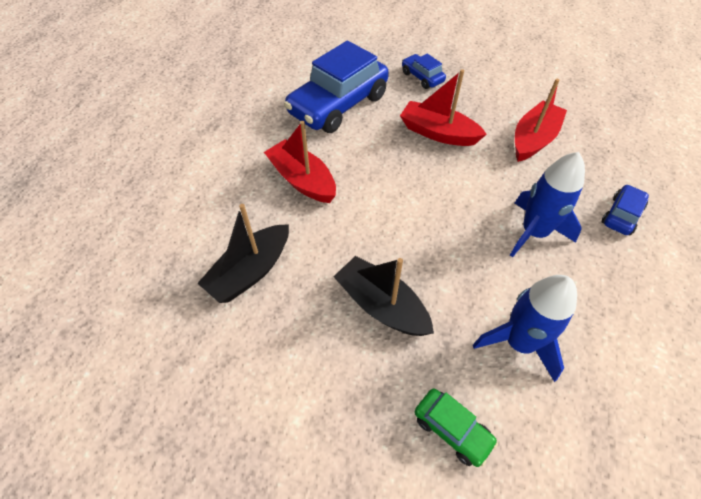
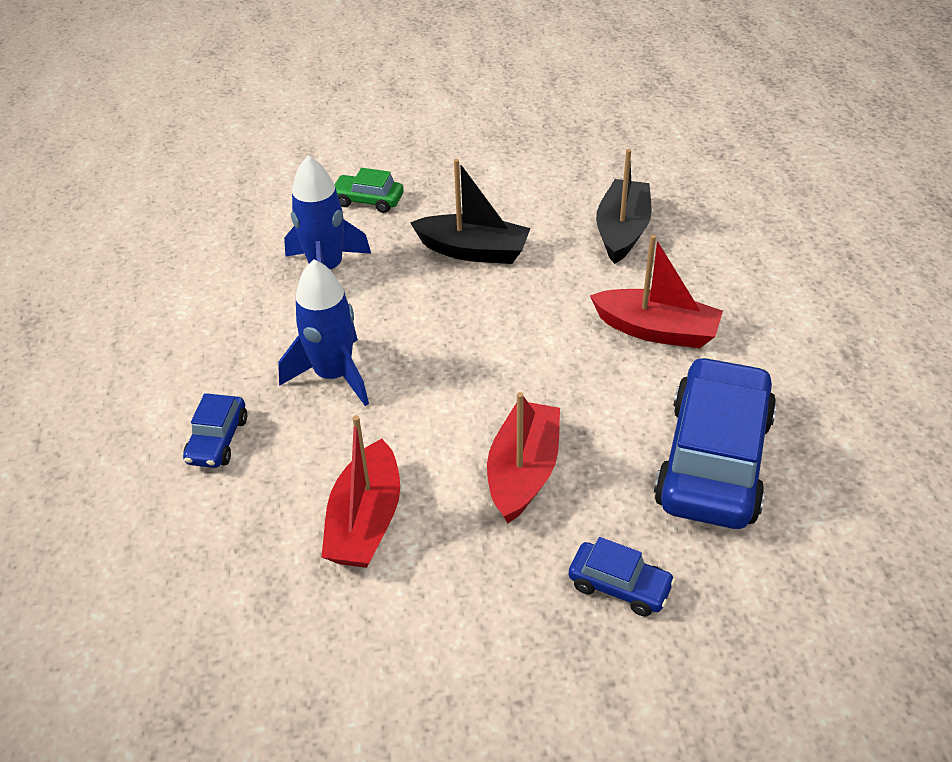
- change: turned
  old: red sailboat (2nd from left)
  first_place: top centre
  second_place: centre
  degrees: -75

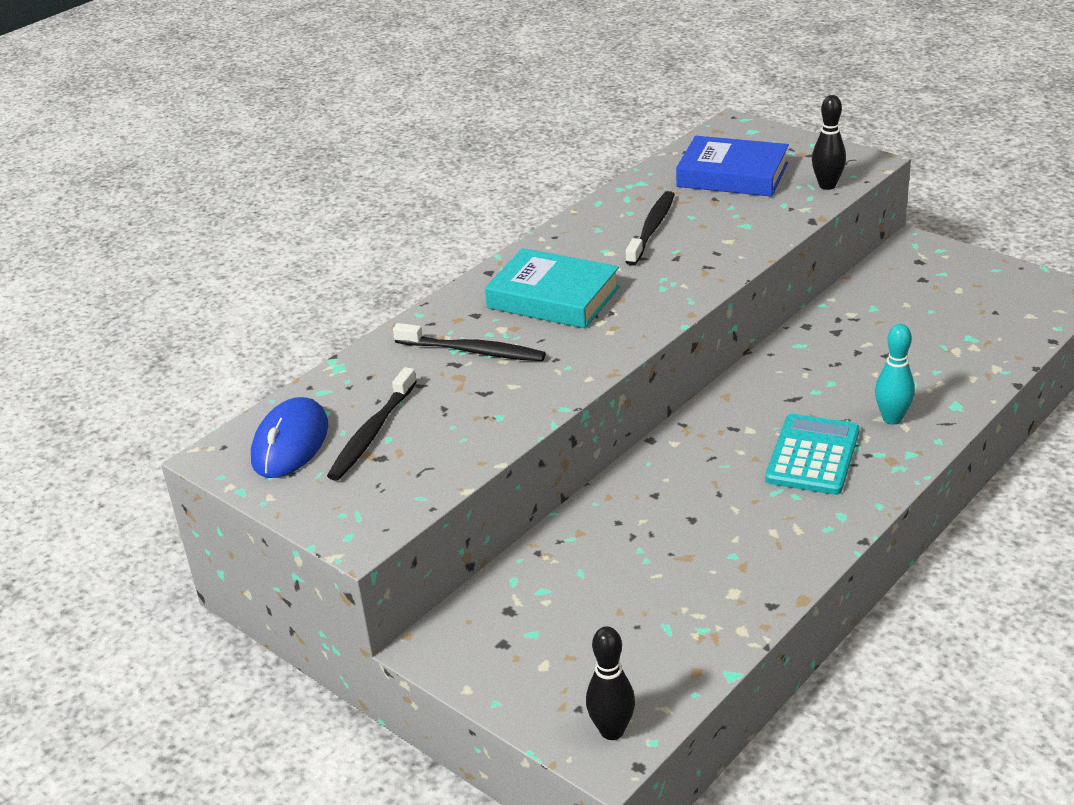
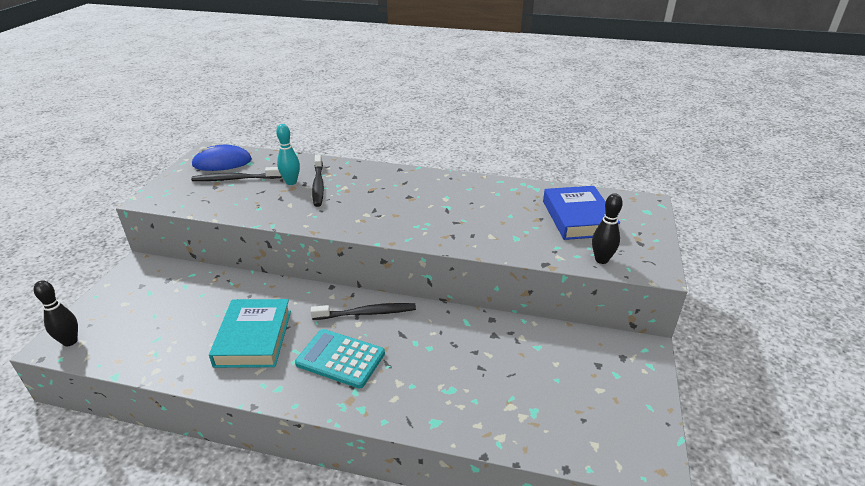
- change: moved
  old: teal hardback
  first_place: centre
  second_place: bottom left
- change: moved
  old: jet-black dental brush (3rd from left)
  first_place: top centre
  second_place: centre
- change: moved
  old: teal bowling pin
  first_place: middle right
  second_place: top left
- change: turned
  old: teal calculator
  first_place: middle right
  second_place: bottom centre
  degrees: -150

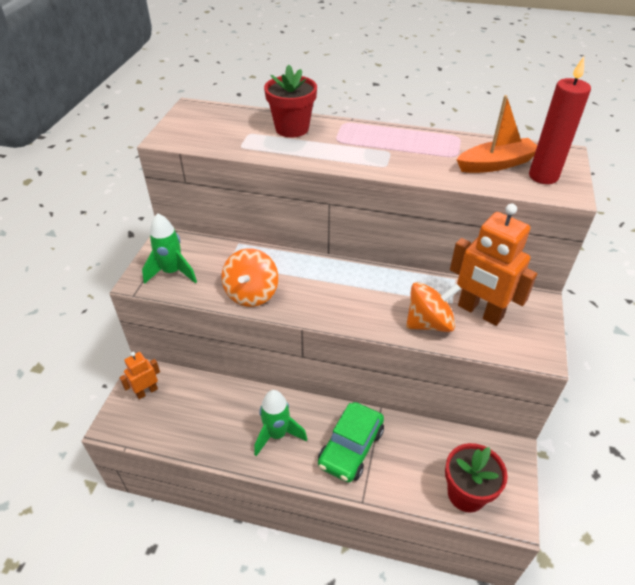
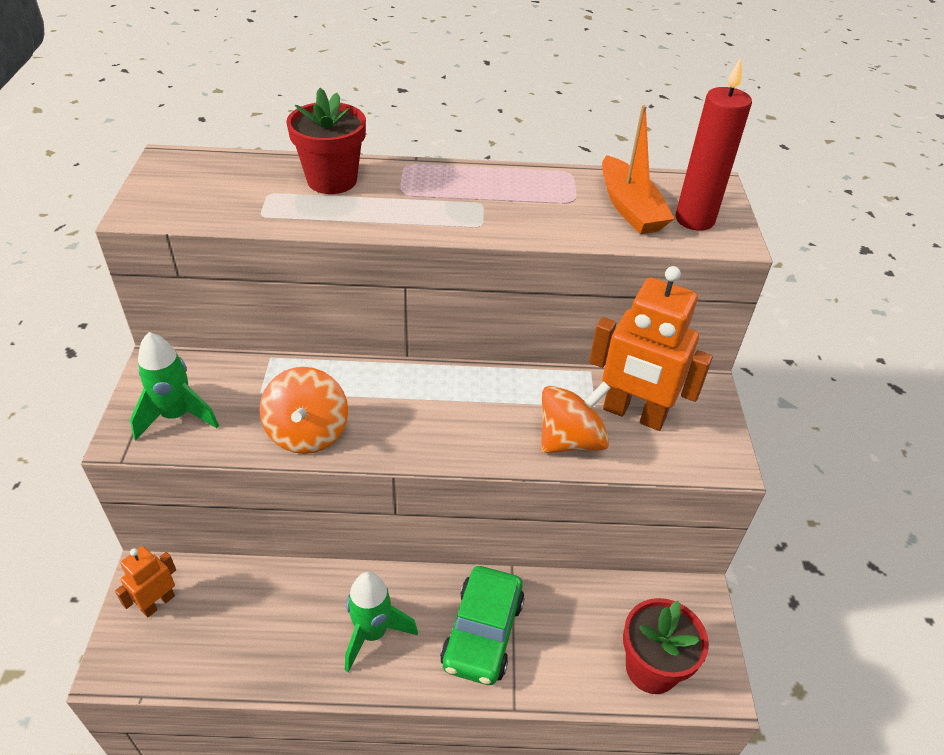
- change: turned
  old: orange sailboat
  first_place: top right
  second_place: top right
  degrees: 105

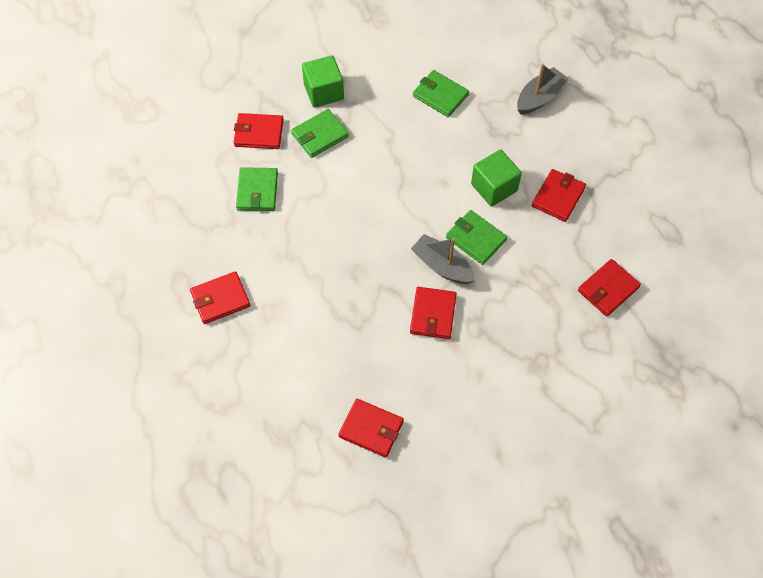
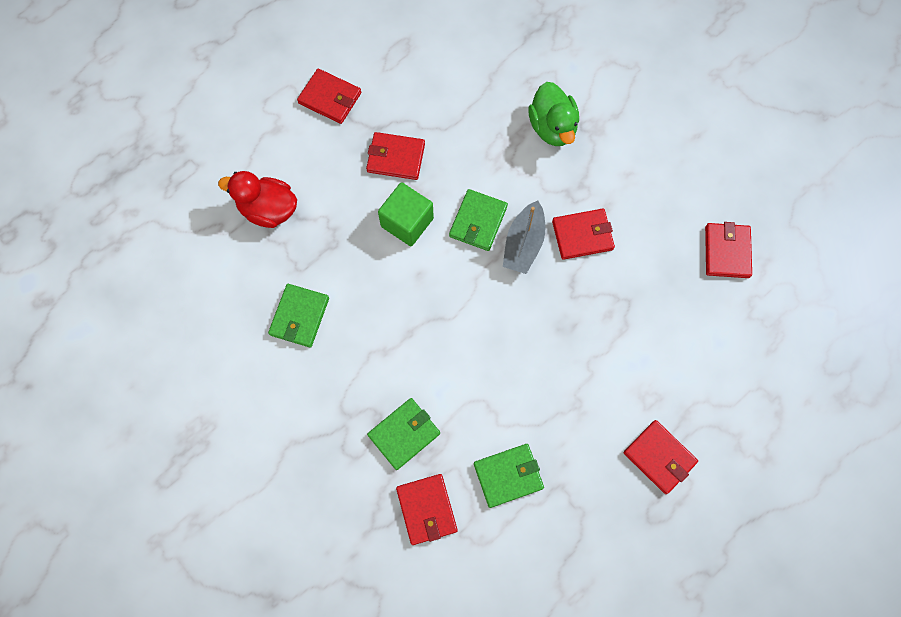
- change: removed
  old: leaf-green solid cube (1st from left)
  first_place: top centre
- change: added
  new: leaf-green duck
  second_place: top centre
- change: moved
  old: red card wallet (6th from left in the first image)
  new: red card wallet (1st from left)
  first_place: middle right
  second_place: top centre
- change: replaced
  old: ash-grey sailboat (2nd from left)
  new: red duck
  first_place: top right
  second_place: top left
- change: turned
  old: leaf-green card wallet (2nd from left)
  first_place: top centre
  second_place: bottom centre
  degrees: -75

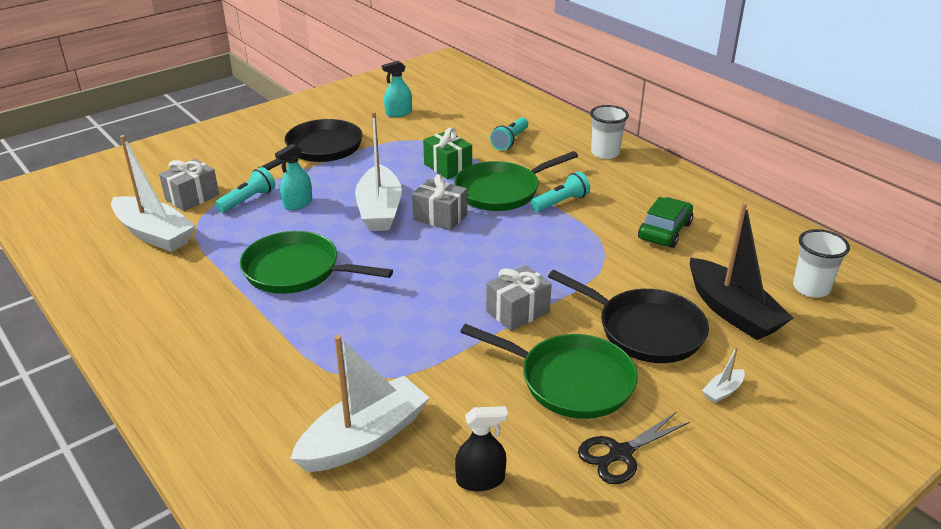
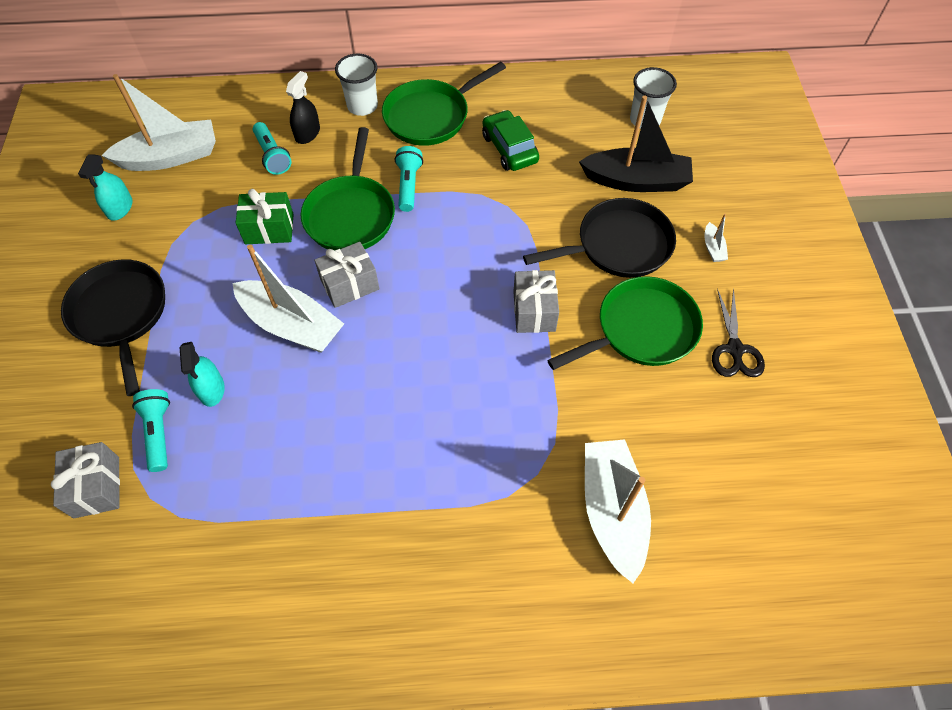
- change: moved
  old: pure white sailboat (1st from left)
  first_place: middle left
  second_place: top left
- change: moved
  old: leaf-green frying pan (1st from left in the first image)
  new: leaf-green frying pan (2nd from left)
  first_place: centre
  second_place: top centre
- change: moved
  old: jet-black sprayer
  first_place: bottom centre
  second_place: top left

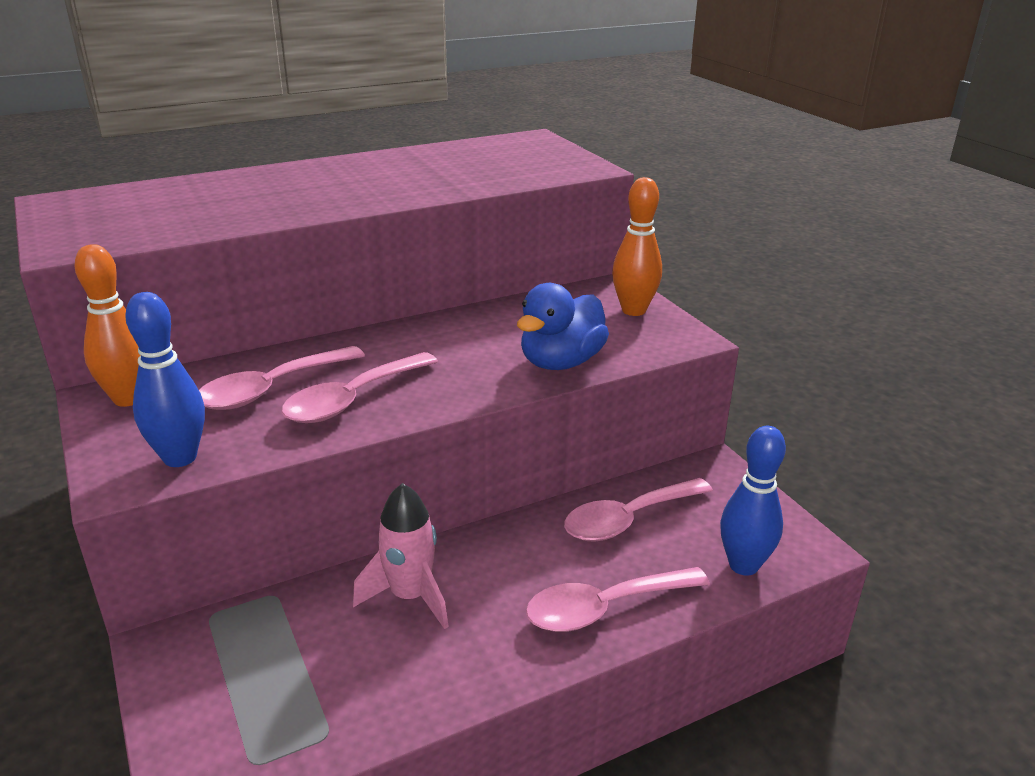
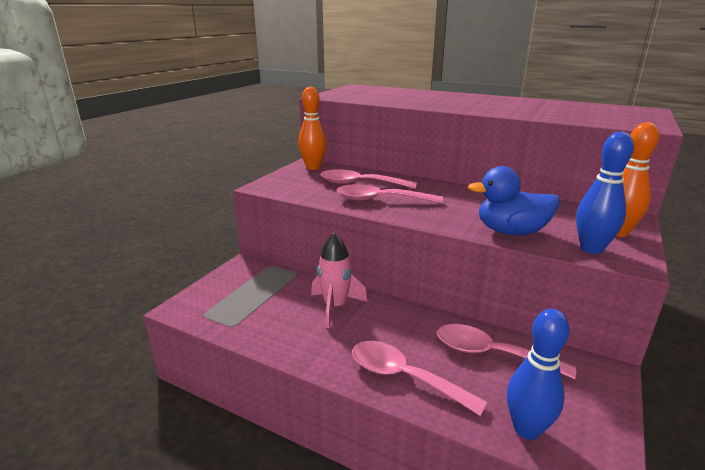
- change: moved
  old: cobalt bowling pin (1st from left in the first image)
  new: cobalt bowling pin (2nd from left)
  first_place: middle left
  second_place: middle right

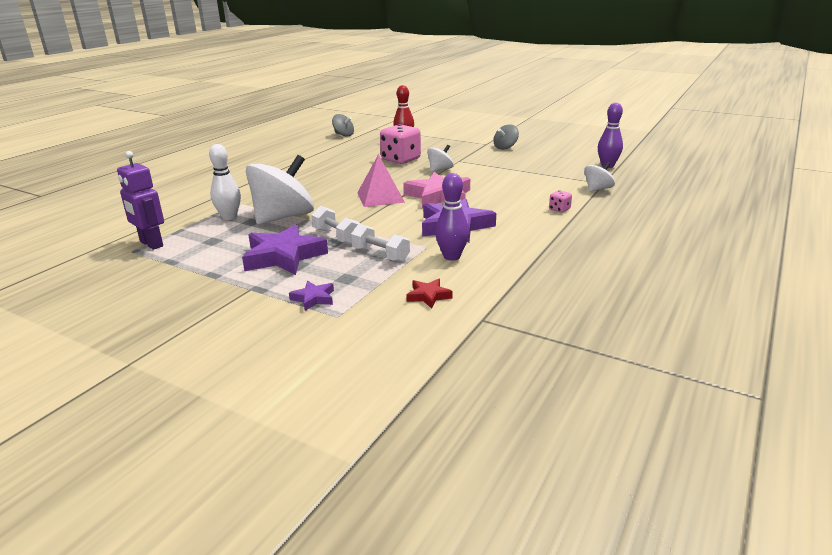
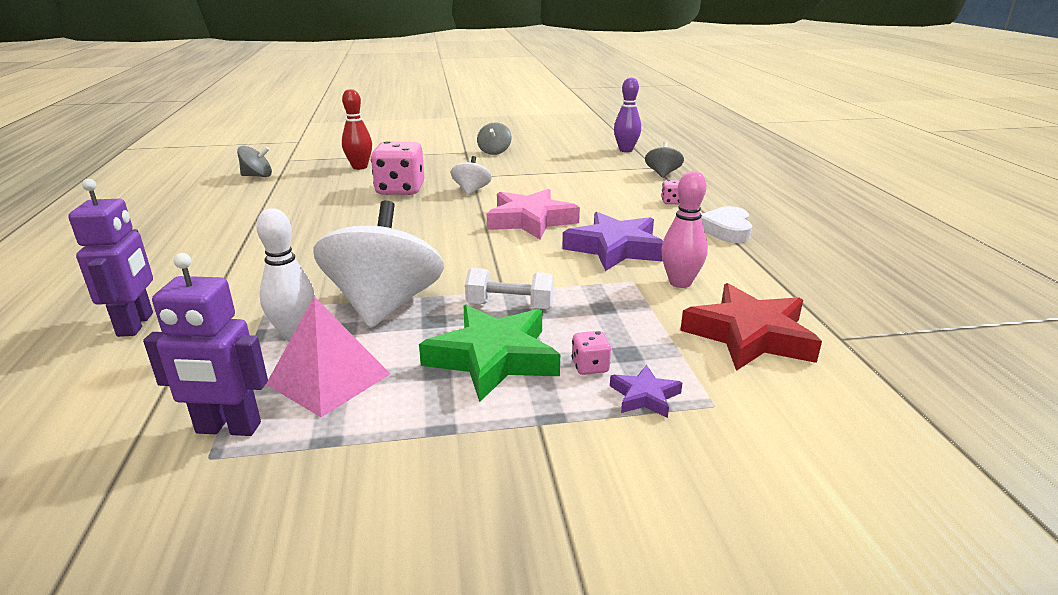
- change: removed
  old: pure white free weight (2nd from left)
  first_place: centre
- change: added
  new: purple toy robot (1st from left)
  second_place: middle left
- change: added
  new: pink game die (2nd from left)
  second_place: centre
- change: added
  new: pure white love heart
  second_place: middle right
- change: moved
  old: pink solid pyramid
  first_place: top centre
  second_place: middle left
- change: recoloured
  old: purple five-pointed star (1st from left)
  new: leaf-green five-pointed star
  first_place: centre
  second_place: centre
- change: recoloured
  old: purple bowling pin (1st from left)
  new: pink bowling pin
  first_place: centre
  second_place: centre
- change: recoloured
  old: pure white whirligig (3rd from left)
  new: ash-grey whirligig (3rd from left)
  first_place: top right
  second_place: top centre
- change: resized
  old: red five-pointed star
  first_place: centre
  second_place: middle right
  factor: 2.09

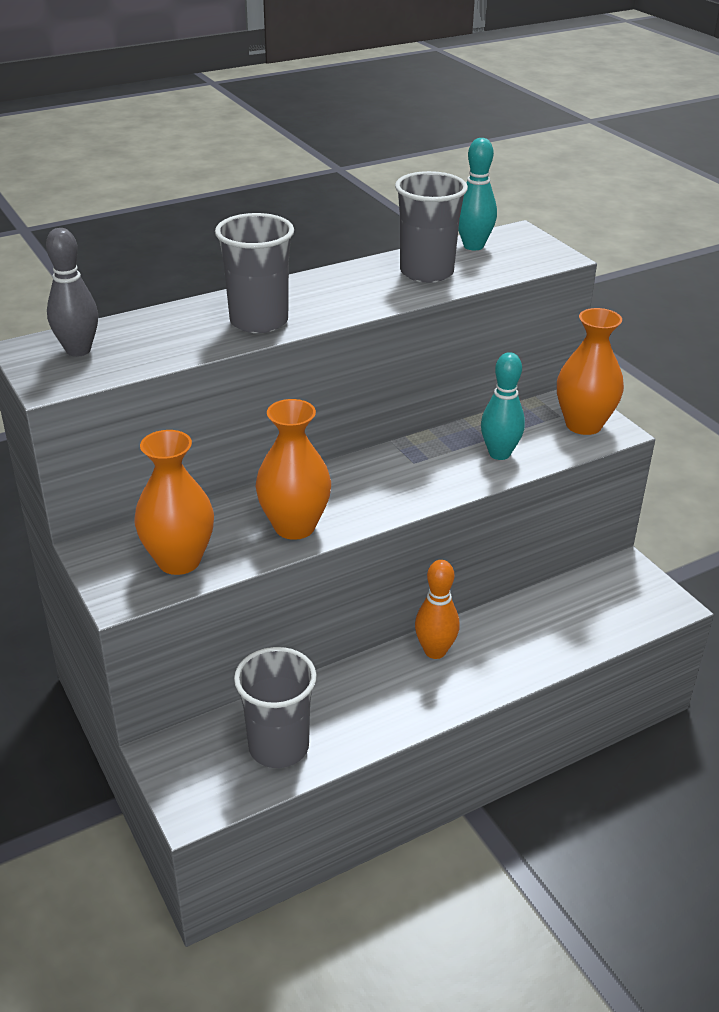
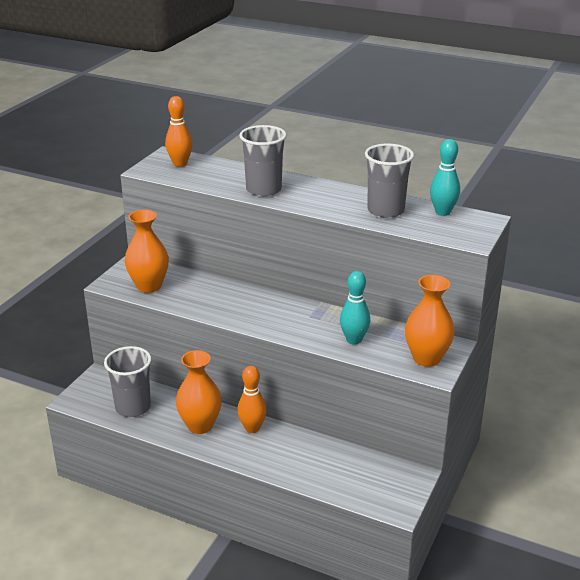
- change: moved
  old: orange flower vase (2nd from left)
  first_place: centre
  second_place: bottom centre
- change: recoloured
  old: ash-grey bowling pin
  new: orange bowling pin (1st from left)
  first_place: top left
  second_place: top left

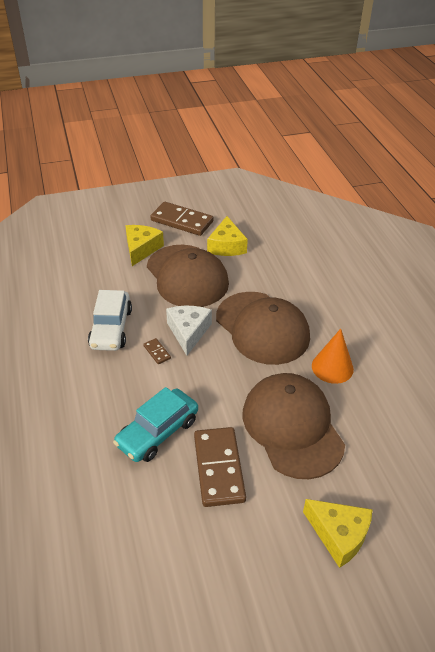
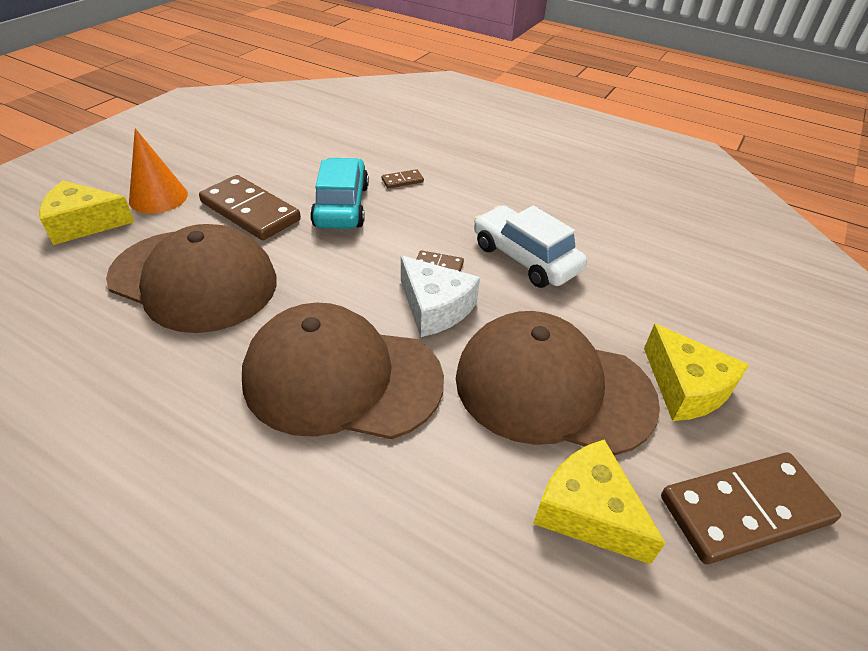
- change: added
  new: russet domino (2nd from left)
  second_place: top centre
- change: moved
  old: orange cone
  first_place: middle right
  second_place: top left

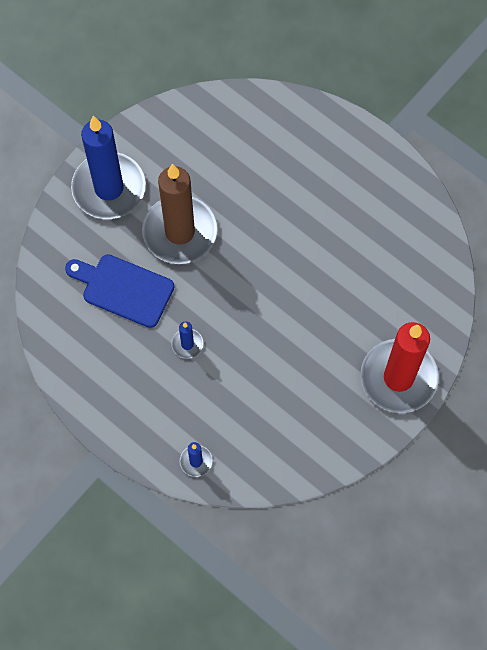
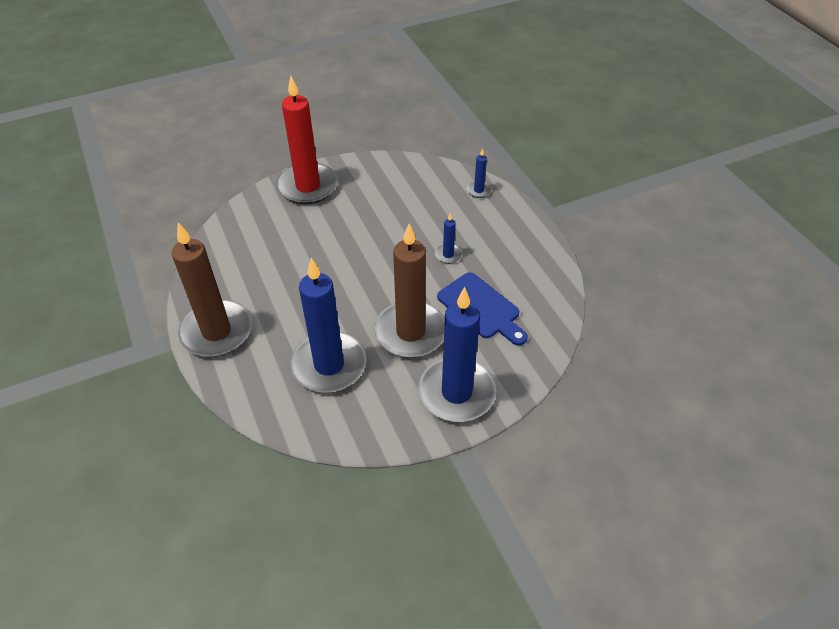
- change: added
  new: russet wax candle (1st from left)
  second_place: middle left
- change: added
  new: cobalt wax candle (1st from left)
  second_place: centre

